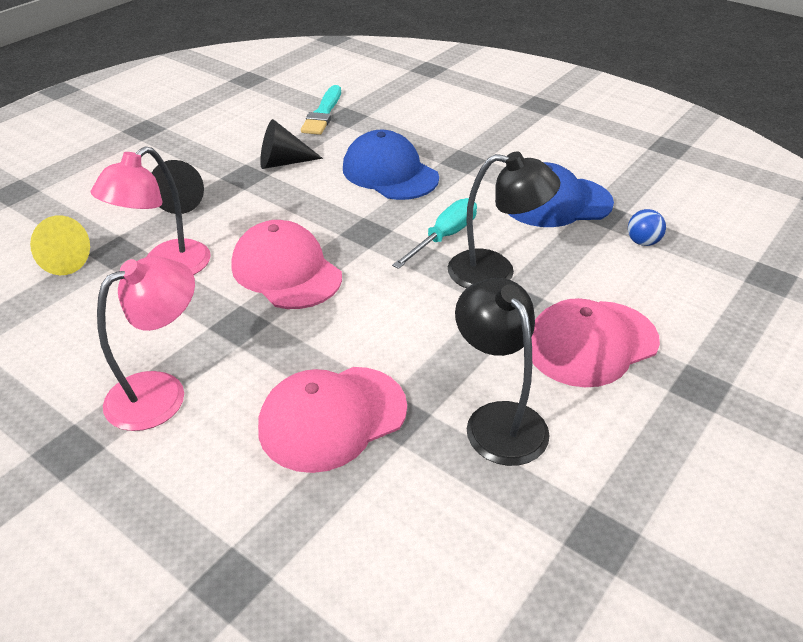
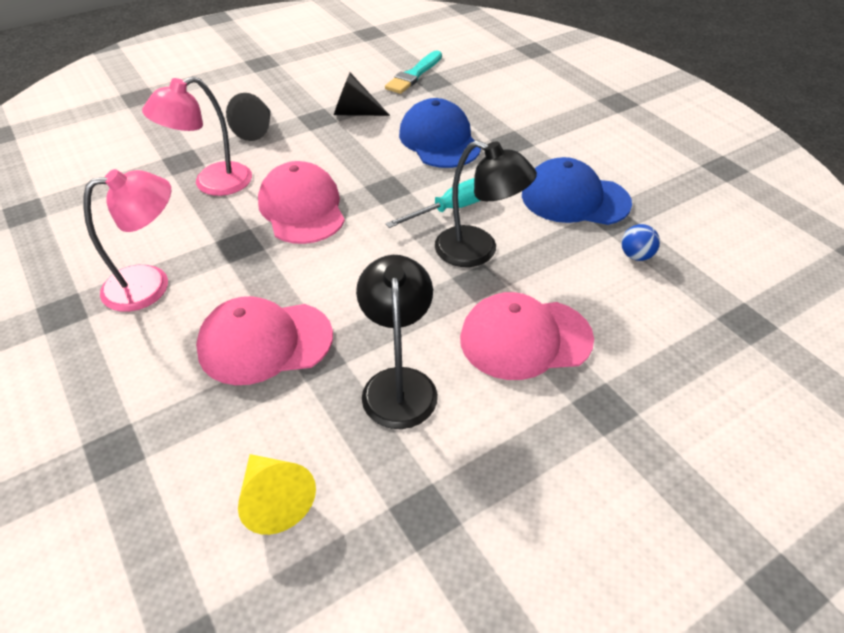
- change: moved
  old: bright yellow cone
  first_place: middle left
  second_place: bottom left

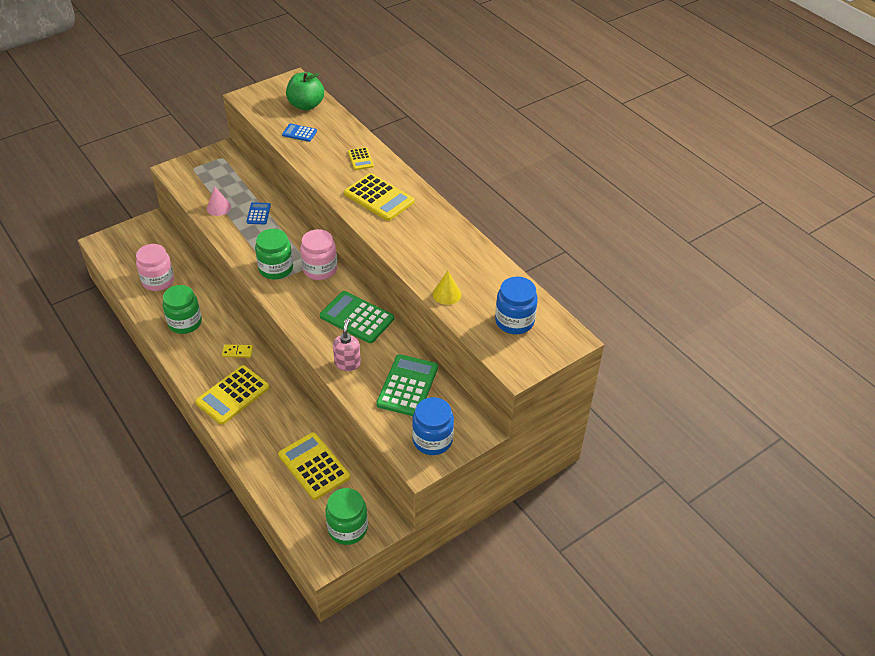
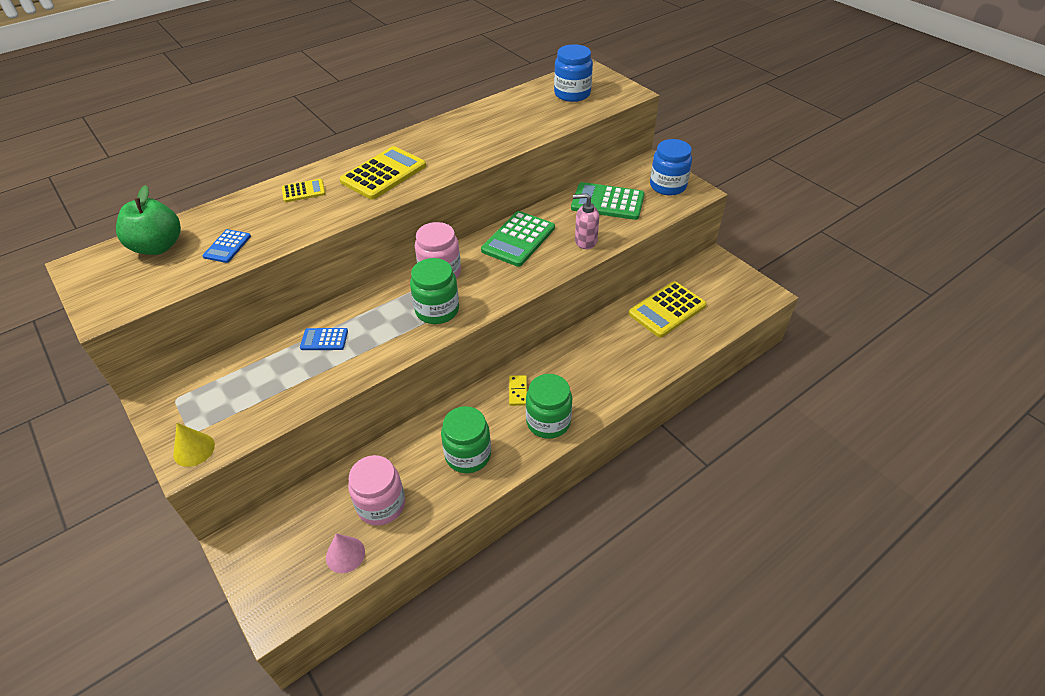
- change: removed
  old: bright yellow calculator (1st from left)
  first_place: middle left
- change: moved
  old: pink cone
  first_place: top left
  second_place: bottom left
- change: moved
  old: leaf-green jar (3rd from left)
  first_place: bottom centre
  second_place: centre
- change: moved
  old: bright yellow cone
  first_place: centre
  second_place: middle left

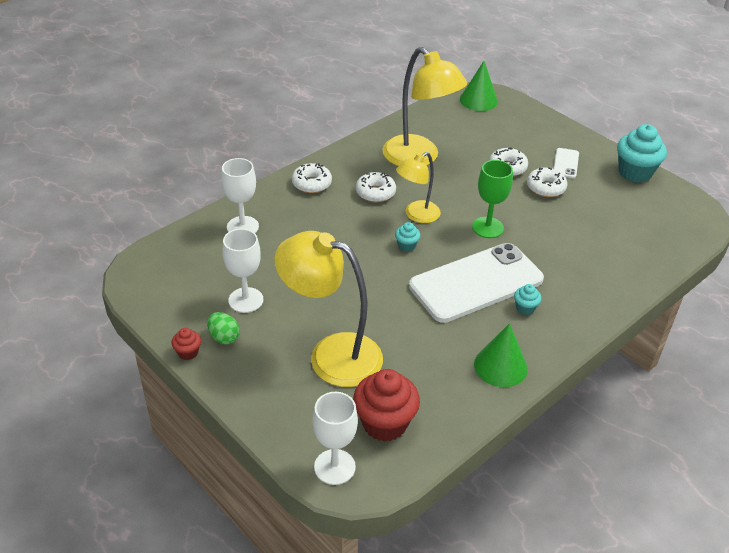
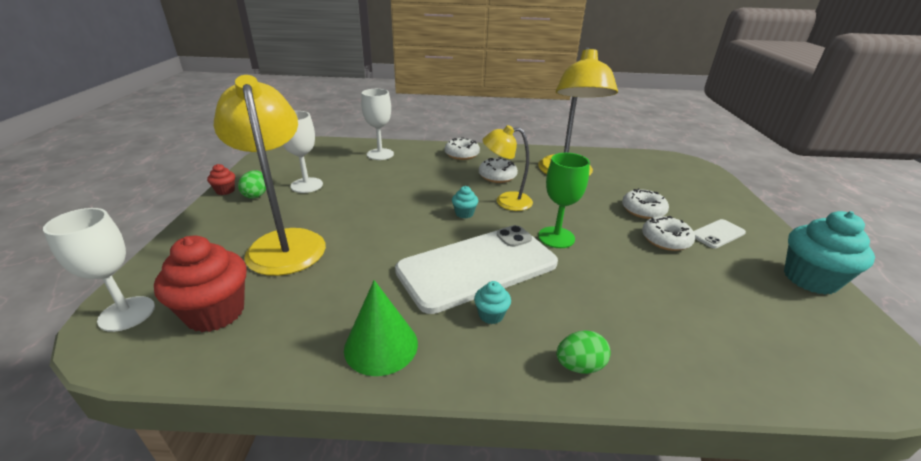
- change: removed
  old: leaf-green cone (1st from left)
  first_place: top centre
- change: added
  new: leaf-green egg (2nd from left)
  second_place: bottom centre
- change: turned
  old: pure white smartphone (1st from left)
  first_place: centre
  second_place: centre
  degrees: -45

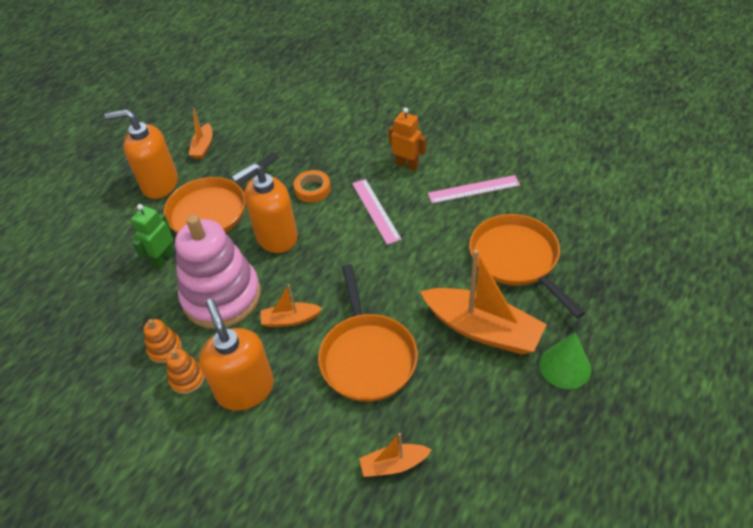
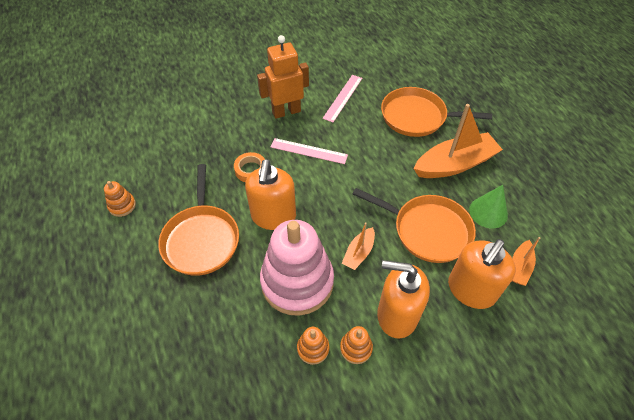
- change: removed
  old: leaf-green toy robot
  first_place: middle left
- change: moved
  old: orange pump bottle (1st from left in the first image)
  new: orange pump bottle (3rd from left)
  first_place: top left
  second_place: middle right
- change: moved
  old: leaf-green cone
  first_place: bottom right
  second_place: middle right
- change: replaced
  old: orange sailboat (1st from left)
  new: orange ring stacker (1st from left)
  first_place: top left
  second_place: middle left
- change: resized
  old: orange toy robot
  first_place: top centre
  second_place: top centre
  factor: 1.5

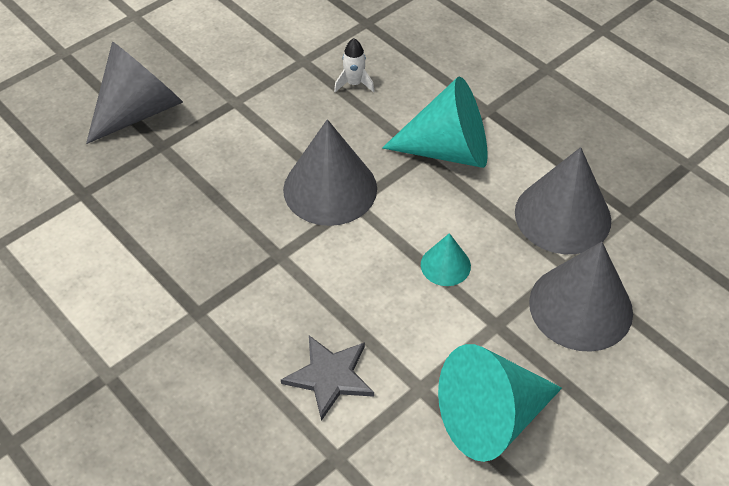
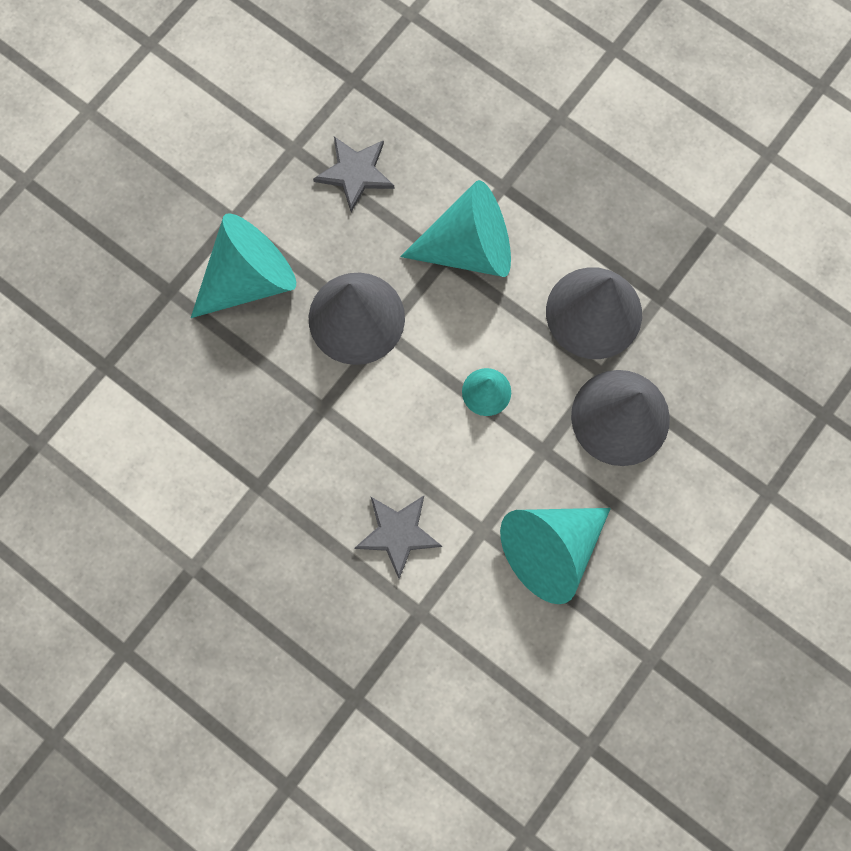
- change: removed
  old: ash-grey cone (1st from left)
  first_place: top left
- change: added
  new: teal cone (1st from left)
  second_place: top left
- change: replaced
  old: pure white rocket
  new: ash-grey five-pointed star (1st from left)
  first_place: top centre
  second_place: top centre

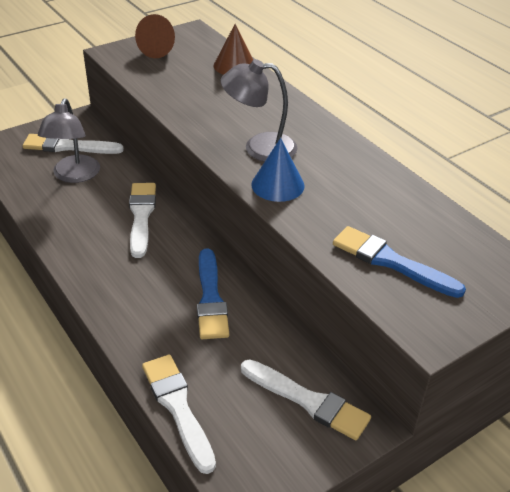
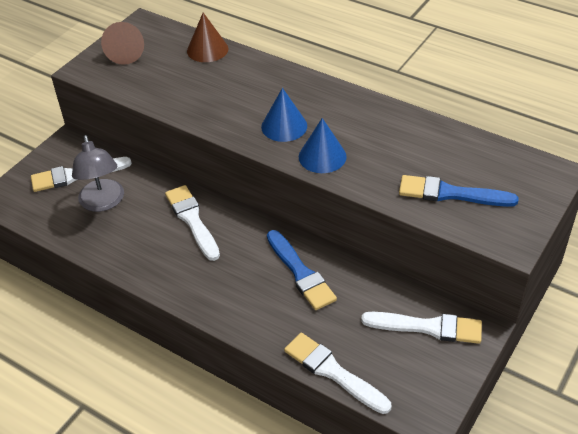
- change: replaced
  old: ash-grey desk lamp (2nd from left)
  new: cobalt cone (1st from left)
  first_place: top centre
  second_place: top centre

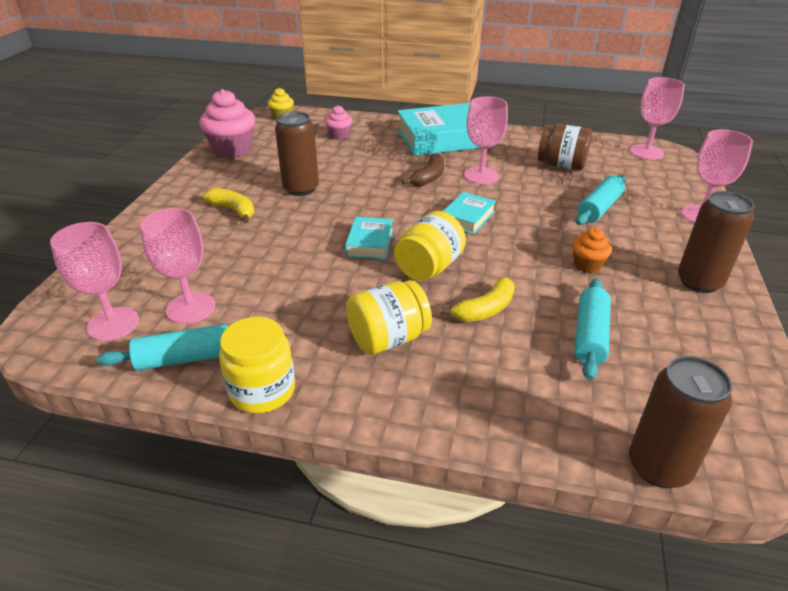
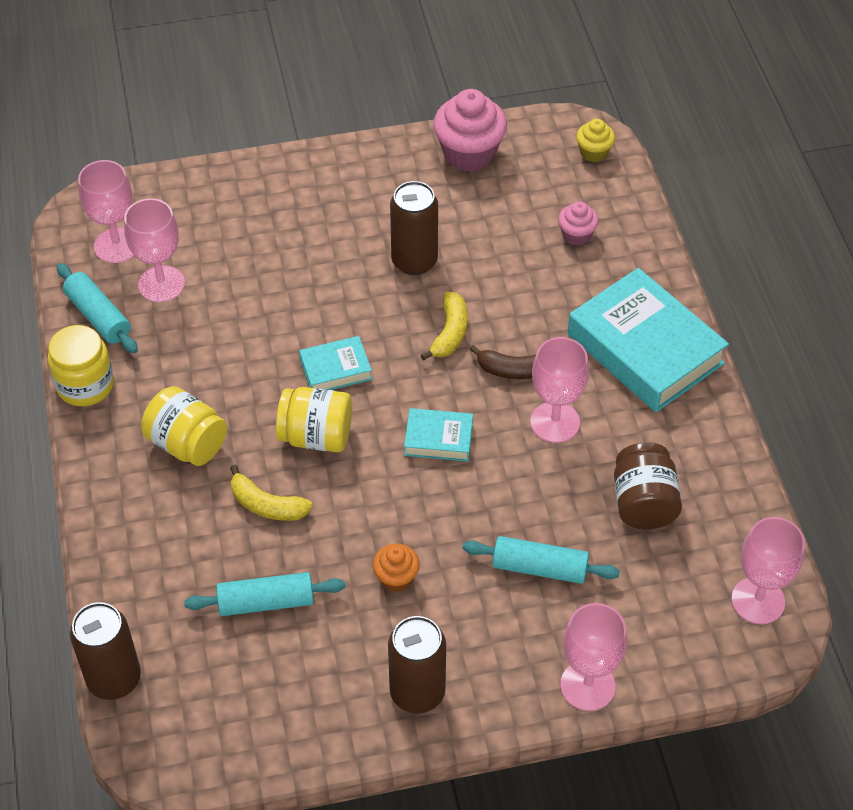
- change: moved
  old: bright yellow banana (1st from left in the first image)
  new: bright yellow banana (2nd from left)
  first_place: middle left
  second_place: centre

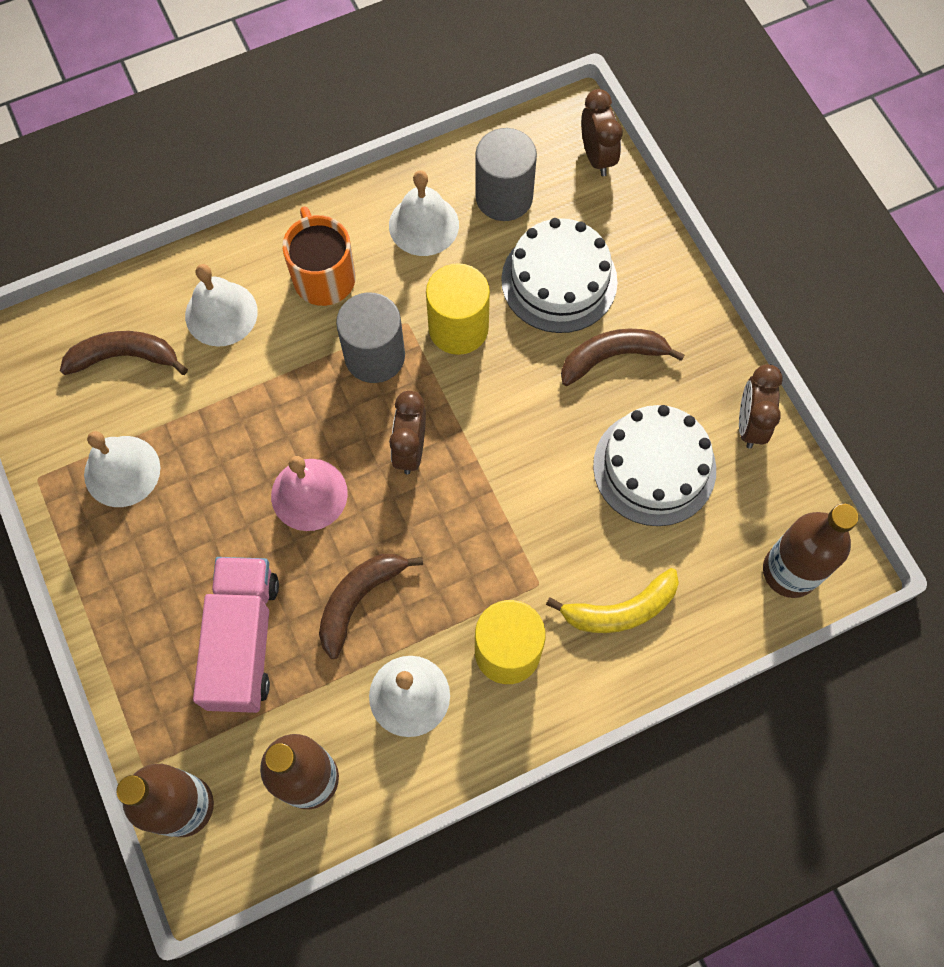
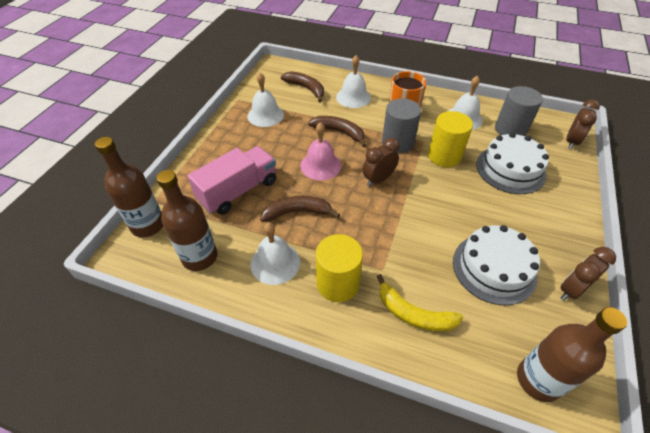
- change: moved
  old: russet banana (3rd from left)
  first_place: centre
  second_place: top centre

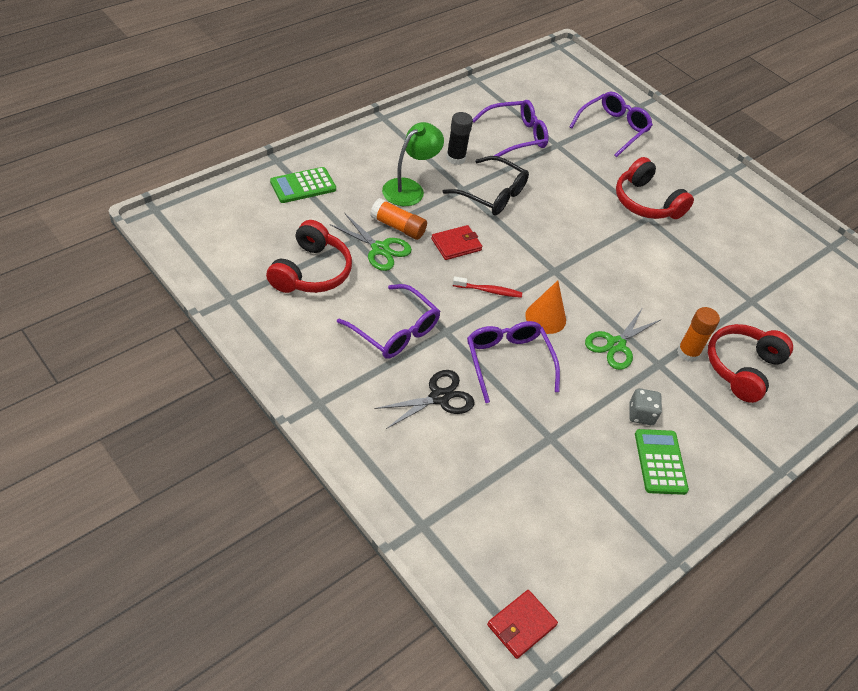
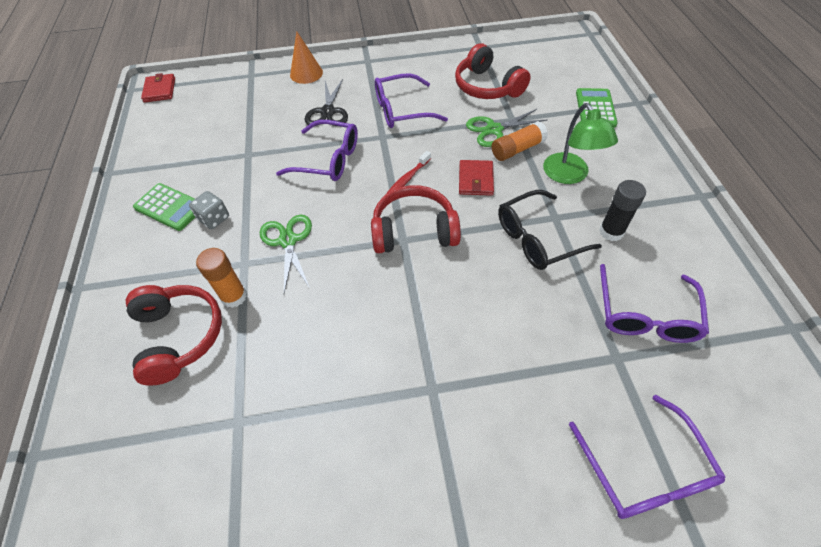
- change: moved
  old: orange cone
  first_place: centre
  second_place: top centre
- change: moved
  old: red headset (2nd from left)
  first_place: top right
  second_place: centre

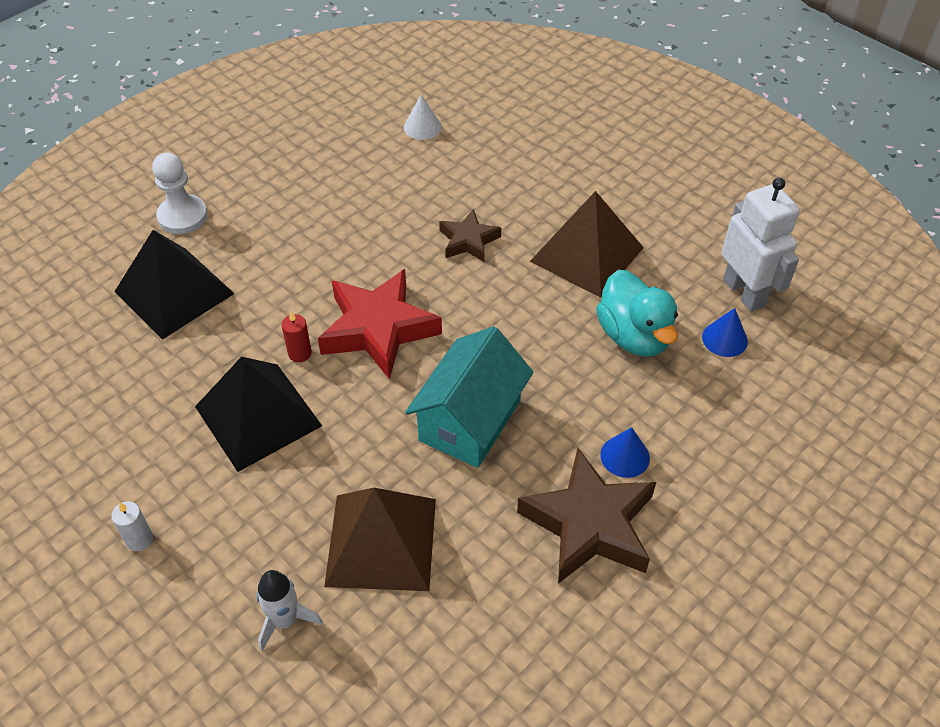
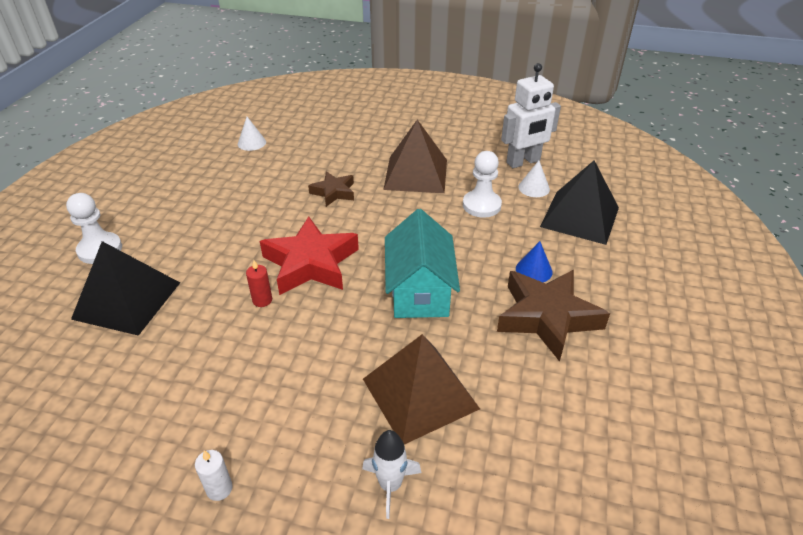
- change: moved
  old: jet-black solid pyramid (2nd from left)
  first_place: middle left
  second_place: middle right
- change: replaced
  old: teal duck
  new: pure white pawn (2nd from left)
  first_place: middle right
  second_place: centre
- change: recoloured
  old: cobalt cone (2nd from left)
  new: pure white cone (2nd from left)
  first_place: middle right
  second_place: top centre
- change: turned
  old: pure white toy robot
  first_place: middle right
  second_place: top centre
  degrees: 120

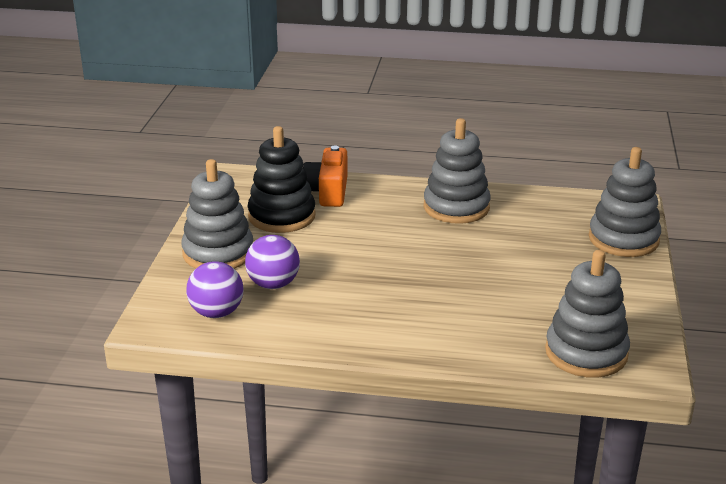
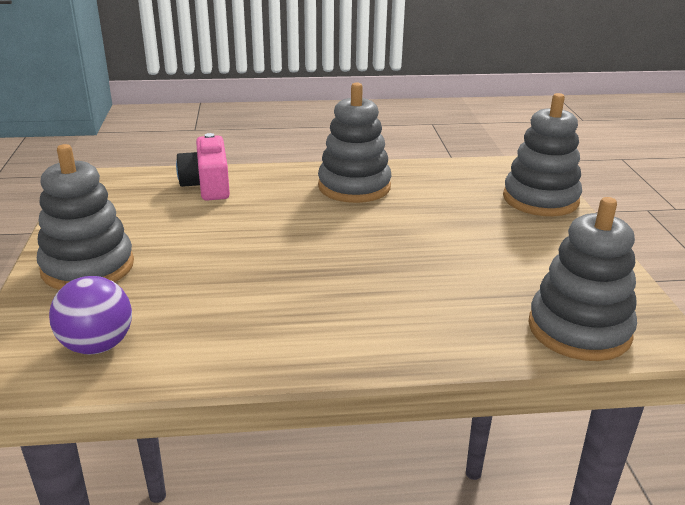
- change: removed
  old: purple sphere (2nd from left)
  first_place: centre
- change: removed
  old: jet-black ring stacker
  first_place: centre
- change: recoloured
  old: orange photo camera
  new: pink photo camera
  first_place: centre
  second_place: top left

